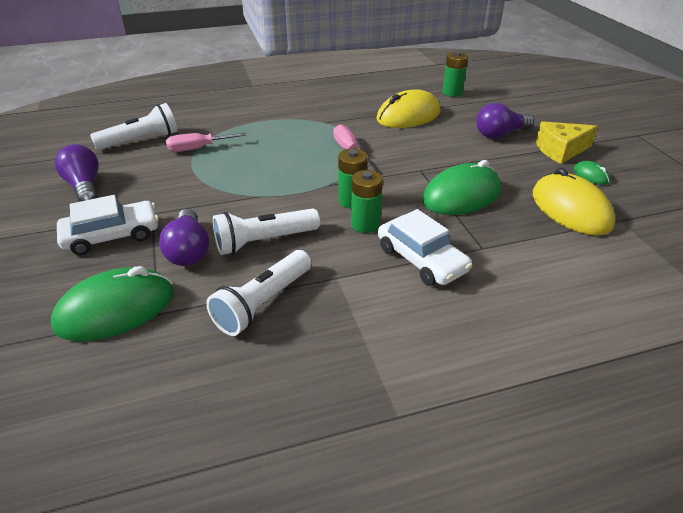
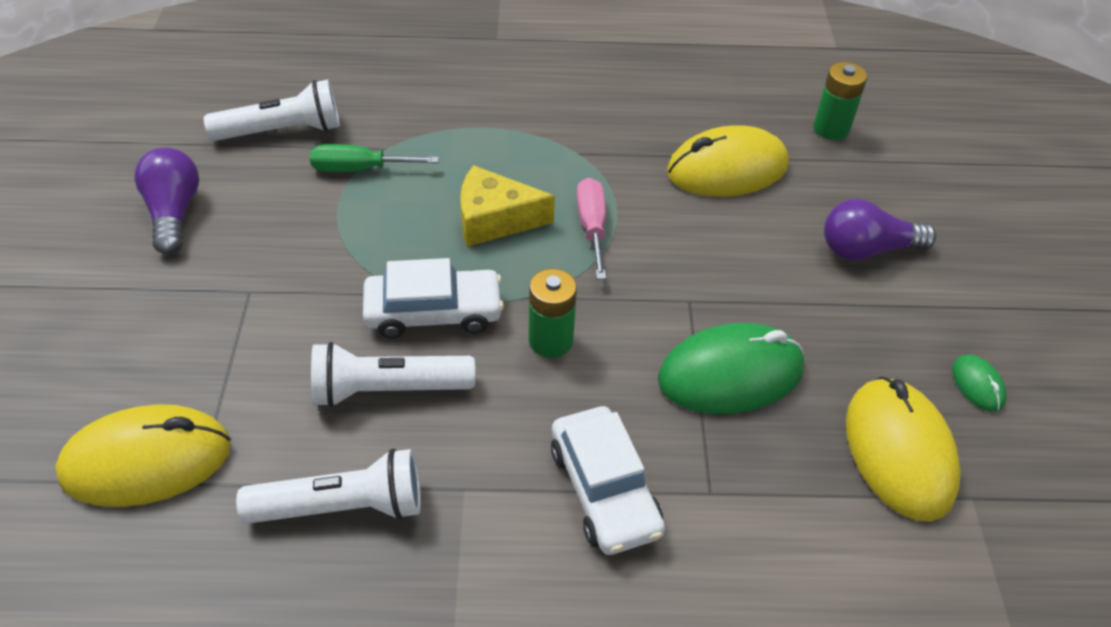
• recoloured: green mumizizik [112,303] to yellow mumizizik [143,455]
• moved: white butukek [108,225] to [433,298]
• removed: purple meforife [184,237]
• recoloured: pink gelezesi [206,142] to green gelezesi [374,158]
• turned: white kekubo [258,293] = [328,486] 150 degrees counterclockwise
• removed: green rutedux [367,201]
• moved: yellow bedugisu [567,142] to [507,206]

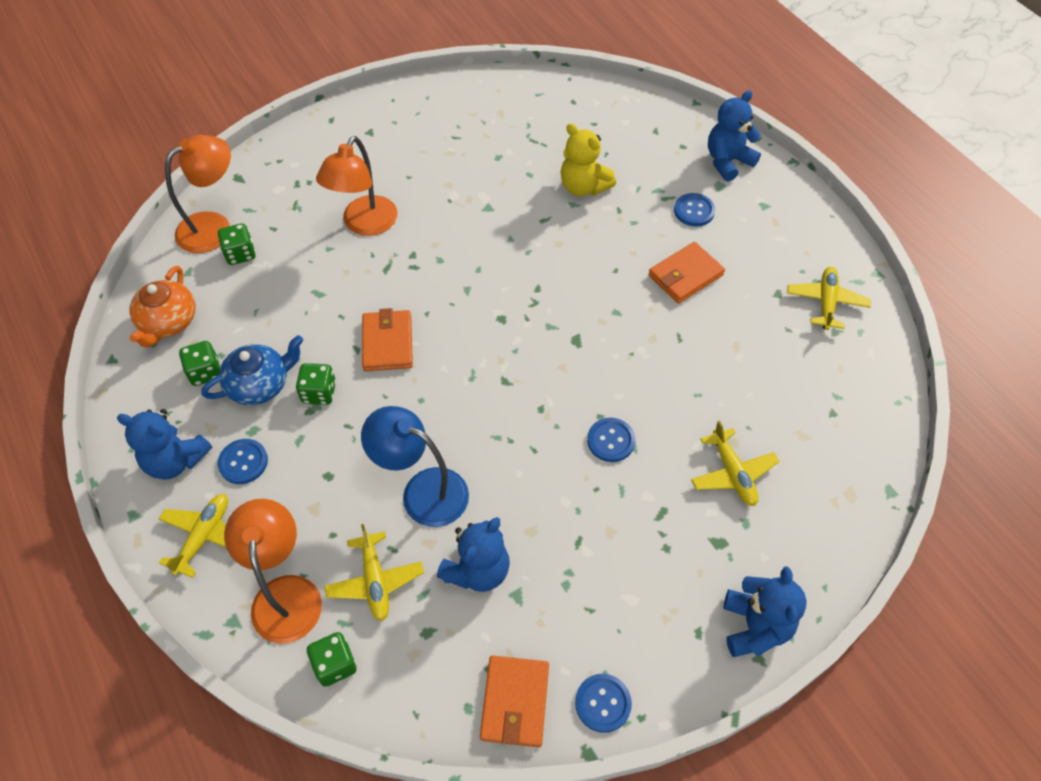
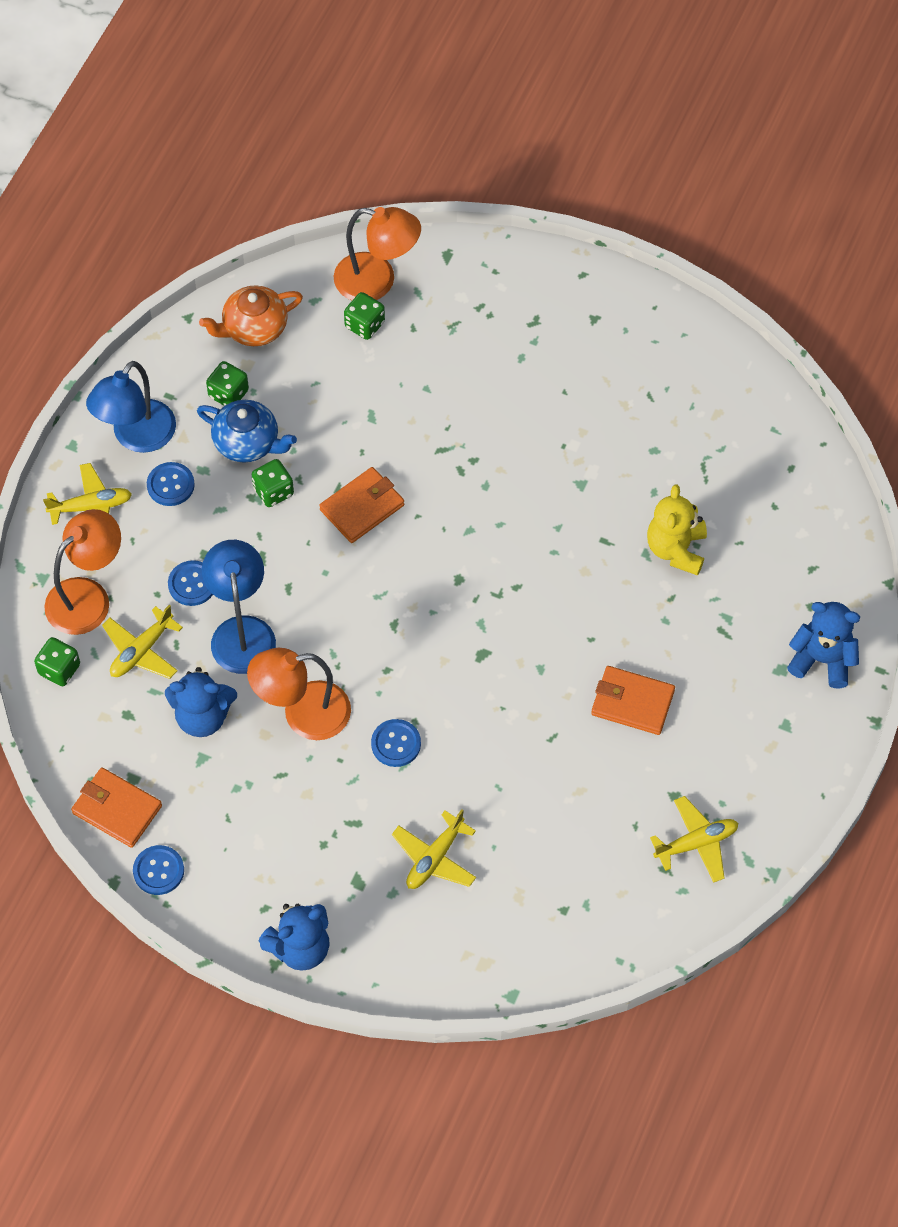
• replaced: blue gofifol [164,444] to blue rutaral [131,407]
• moved: orange rutaral [357,186] to [299,694]
• turned: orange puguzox [514,701] = [116,807] 60 degrees clockwise
• moved: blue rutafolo [694,209] to [190,583]

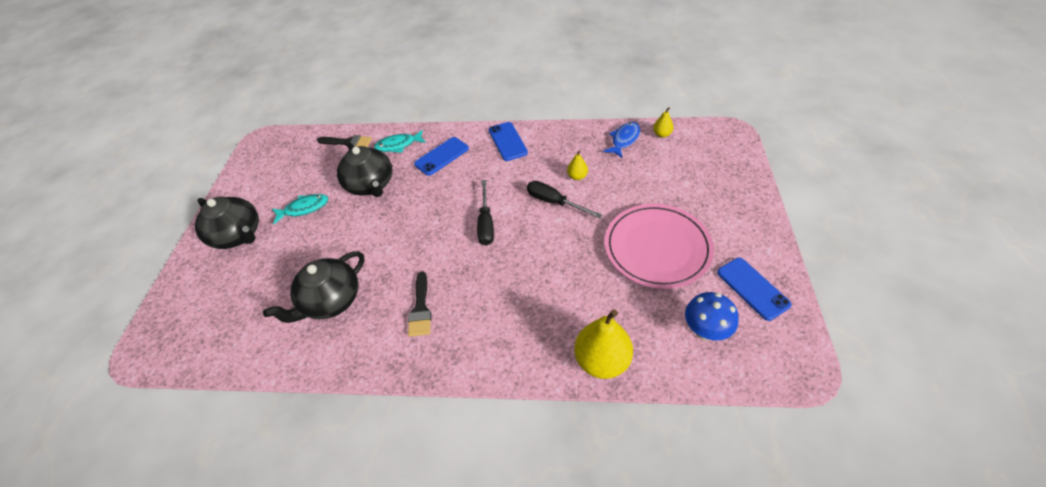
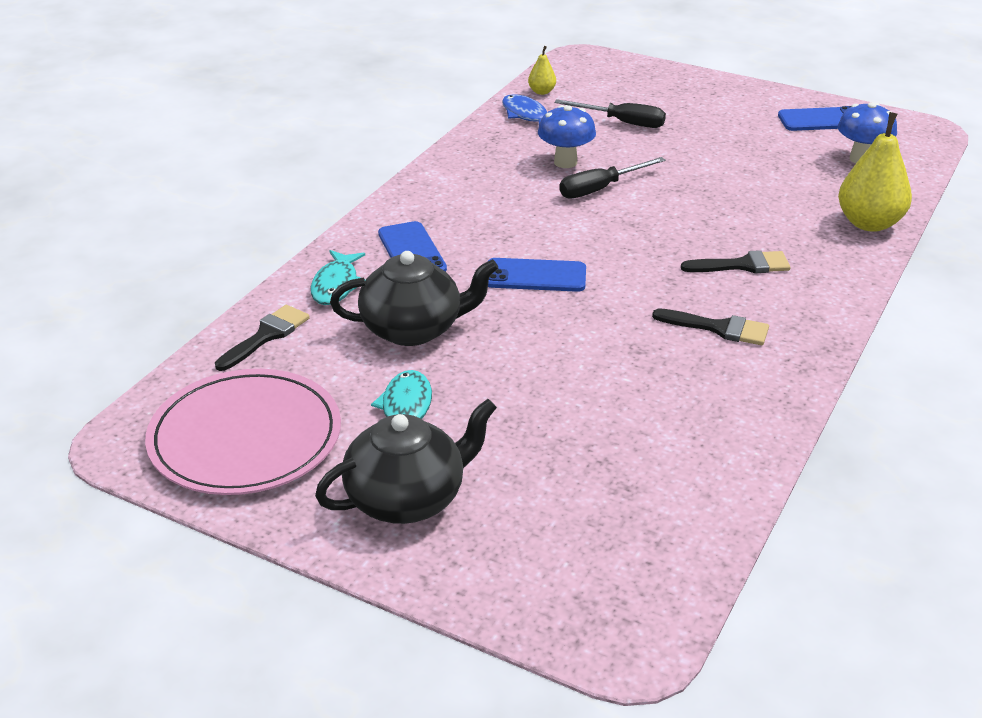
• removed: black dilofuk [314,287]
• moved: black gelezesi [485,213] to [610,113]
• moved: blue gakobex [508,141] to [536,275]
• replaced: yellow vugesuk [577,165] to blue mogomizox [567,136]
• moved: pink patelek [659,246] to [243,432]
• added: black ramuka [736,261]

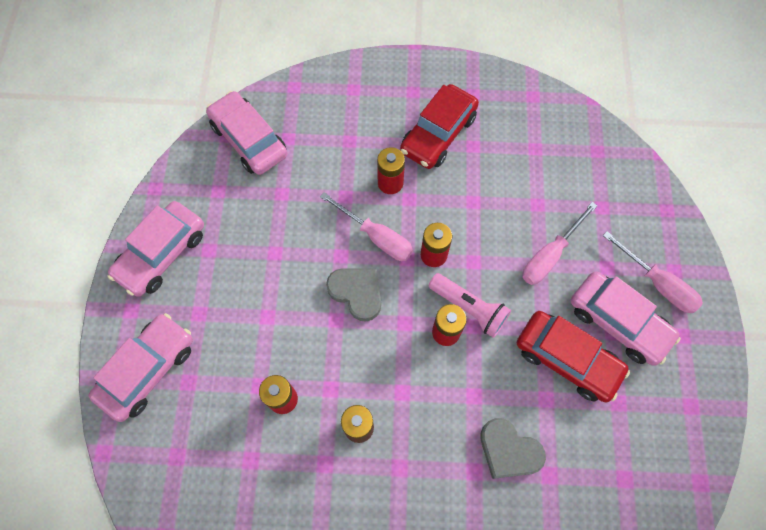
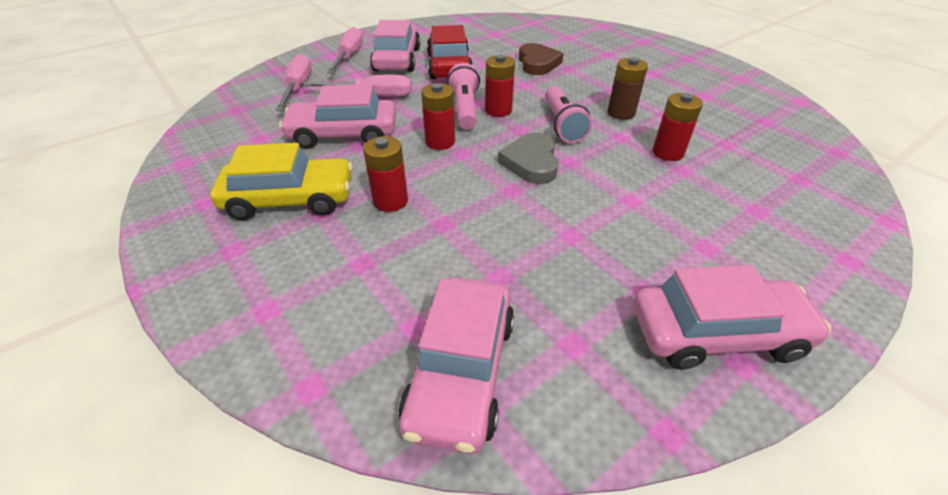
• moved: pink butukek [140,367] to [337,116]
• moved: pink gelezesi [366,226] to [294,82]
• recoloured: red butukek [439,126] to yellow butukek [281,181]
• recoloured: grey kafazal [513,448] to brown kafazal [541,59]
• added: pink kekubo [568,114]

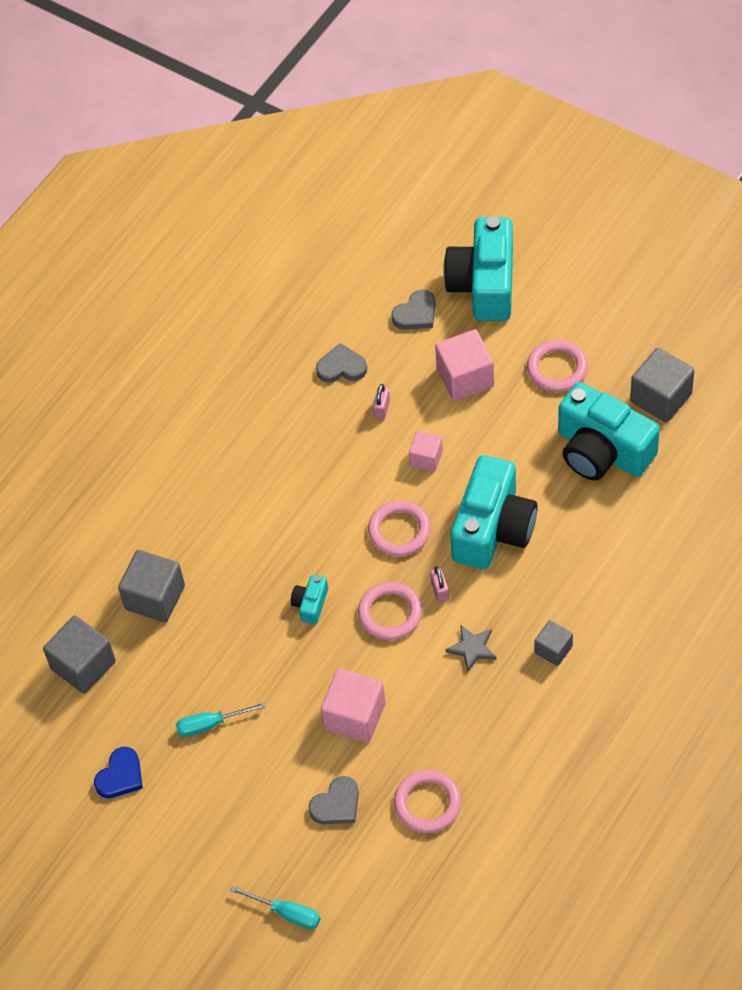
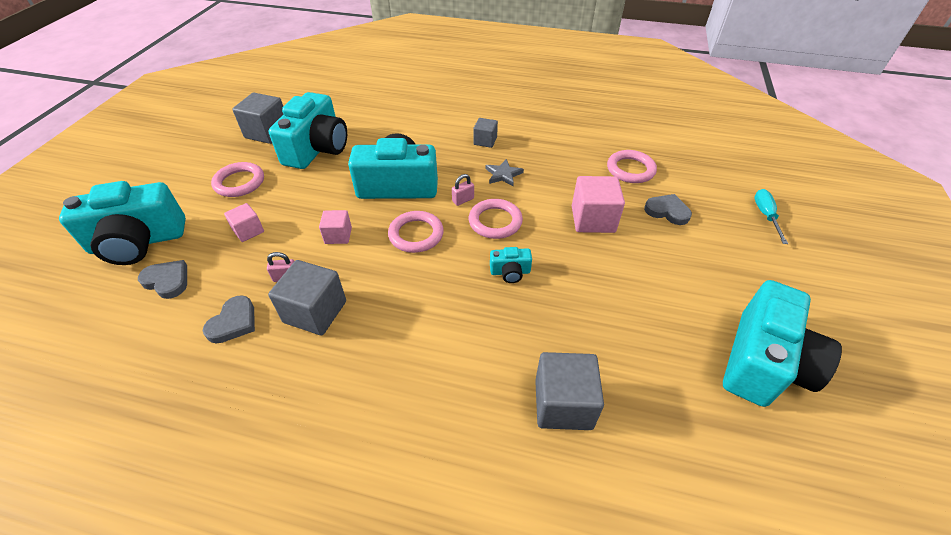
• moved: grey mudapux [79,654] to [307,297]
• replaced: blue kafazal [118,772] to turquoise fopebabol [782,343]
• removed: turquoise gelezesi [221,719]
• turned: grey kafazal [341,363] = [229,319] 135 degrees counterclockwise
• resized: pink mudapux [464,365] = [244,222] x0.59

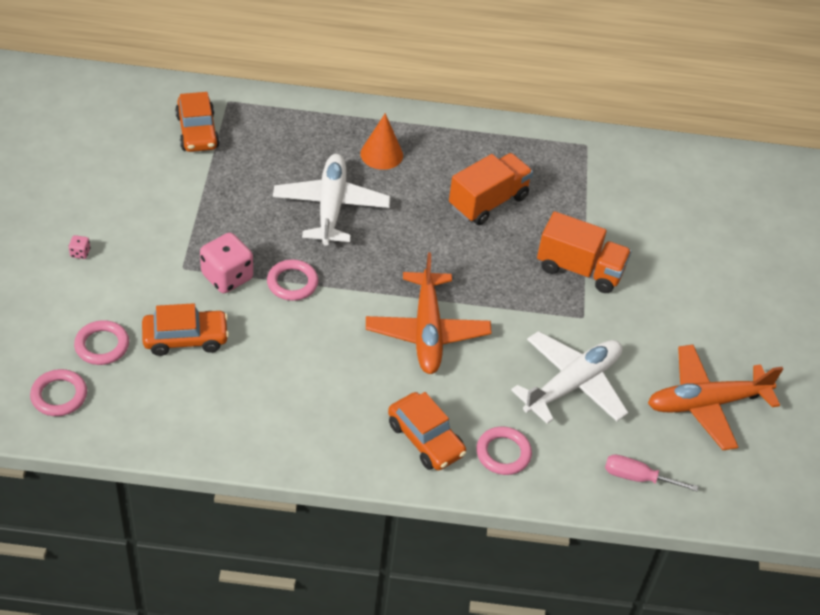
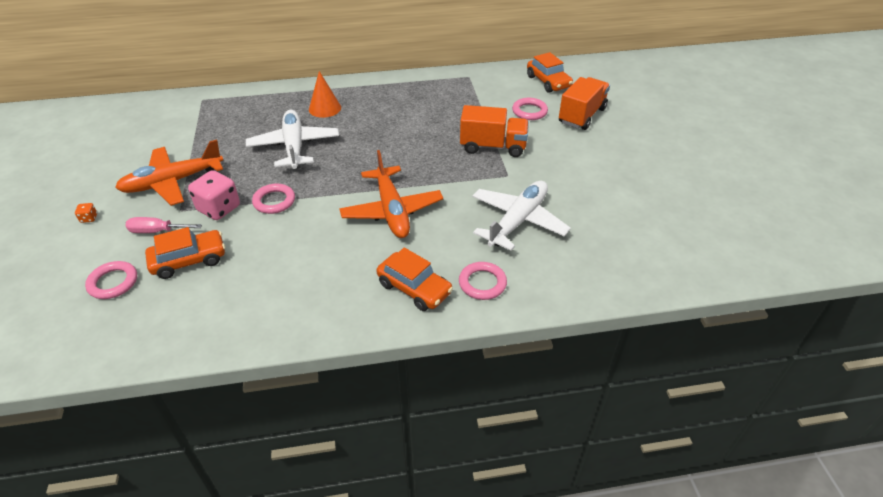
• moved: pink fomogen [58,392] to [530,109]
• recoloured: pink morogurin [79,247] to orange morogurin [86,213]
• moved: orange butukek [197,122] to [550,72]
• moved: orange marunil [491,189] to [584,103]
• moved: pink gelezesi [651,472] to [163,225]
• moved: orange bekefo [715,397] to [169,172]

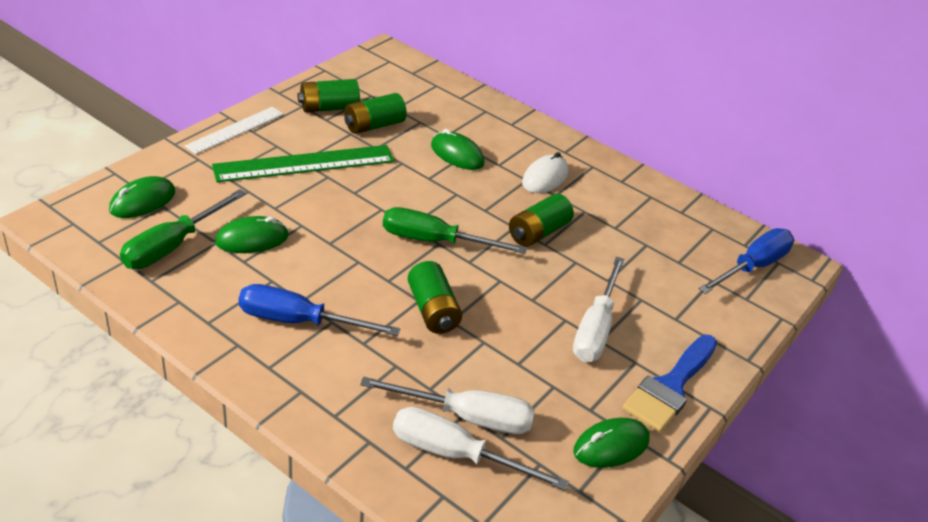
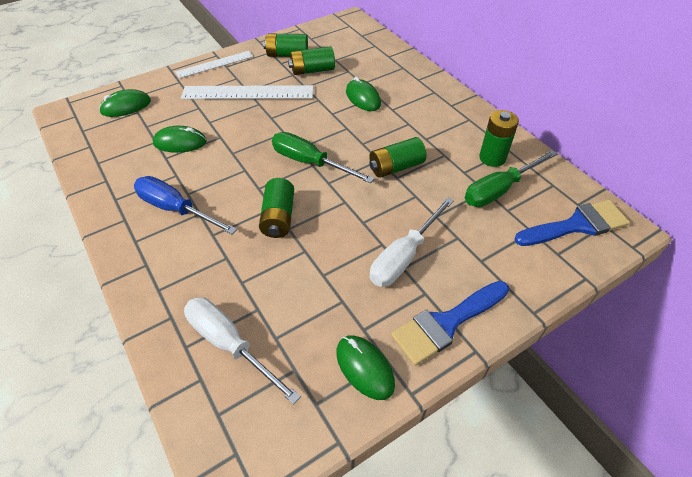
• moved: green gelezesi [183,229] to [511,178]
• recoloured: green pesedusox [303,163] to white pesedusox [247,92]
• removed: white gelezesi [447,405]
• removed: white mumizizik [545,172]
• turned: green mumizizik [611,443] = [365,368] 60 degrees clockwise
• replaced: blue gelezesi [746,261] to blue ramuka [572,223]
• added: green rutedux [499,138]

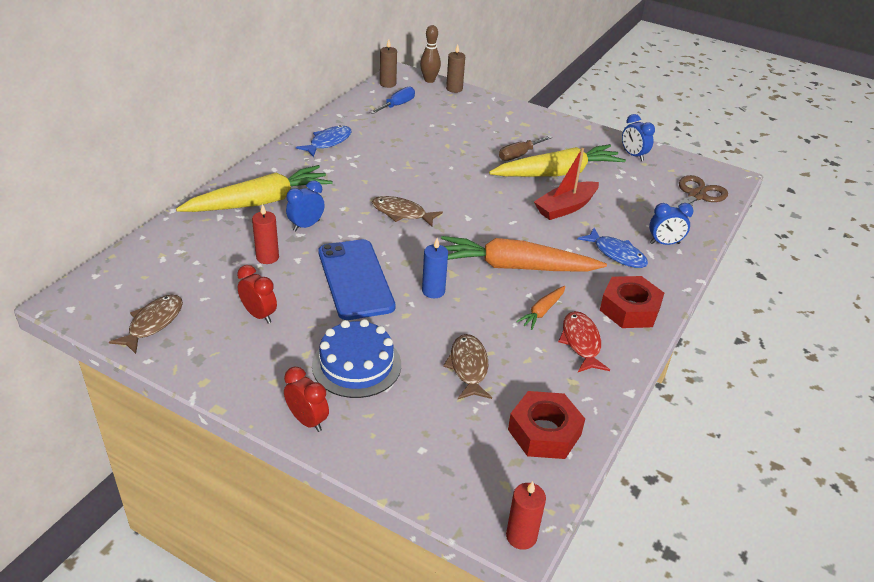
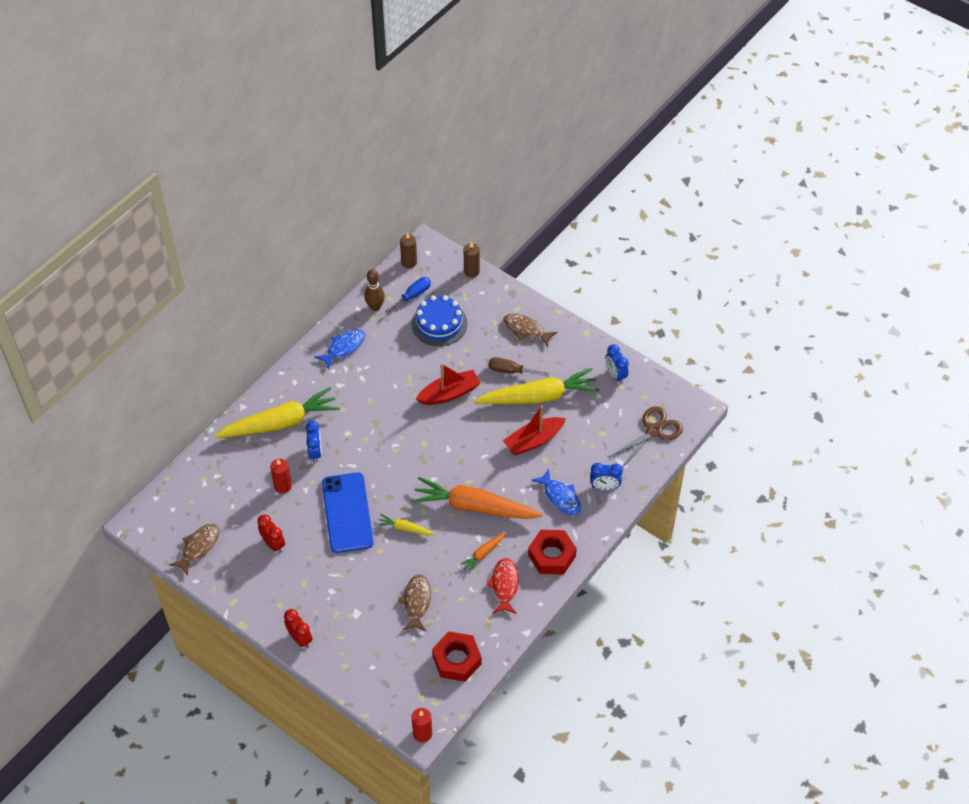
• turned: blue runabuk [305,205] = [314,442] 120 degrees clockwise
• moved: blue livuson [356,358] to [439,320]
• moved: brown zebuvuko [407,211] to [530,330]
• moved: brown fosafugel [430,54] to [374,290]
• replaced: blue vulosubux [435,268] to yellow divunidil [406,524]
• turned: brown gelezesi [526,148] = [519,366] 45 degrees clockwise
• added: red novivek [448,384]

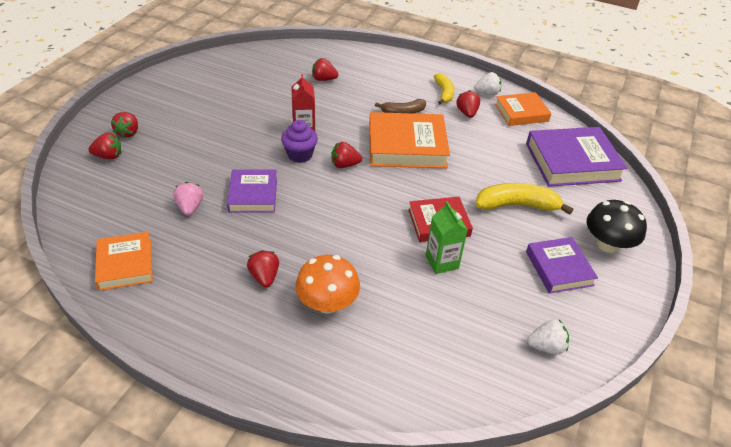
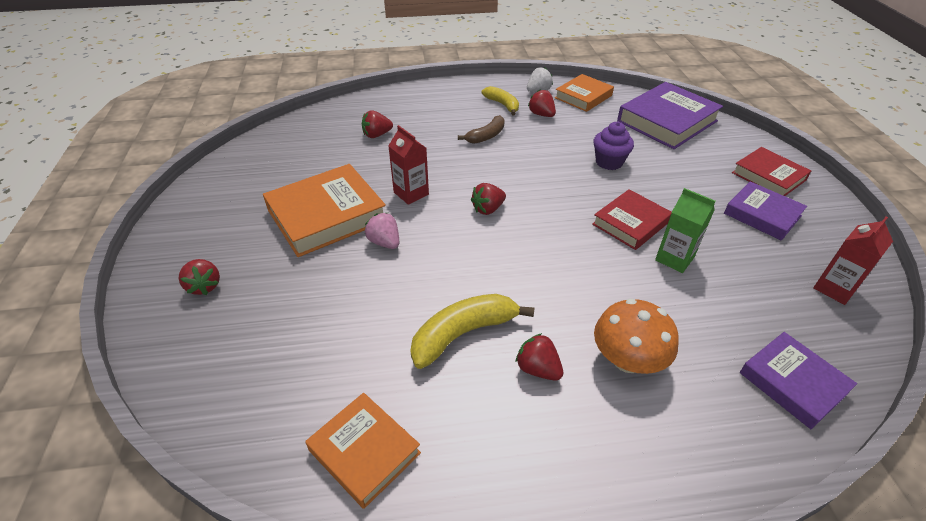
• removed: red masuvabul [104,146]
• moved: pink masuvabul [188,199] to [382,231]
• moved: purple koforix [252,191] to [798,380]
• moved: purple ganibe [299,141] to [613,146]
• moved: orange koforix [409,140] to [324,210]
• moved: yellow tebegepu [524,199] to [472,331]
• replaced: white masuvabul [548,336] to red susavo [853,261]
• replaced: black mogomizox [617,226] to red koforix [771,171]

